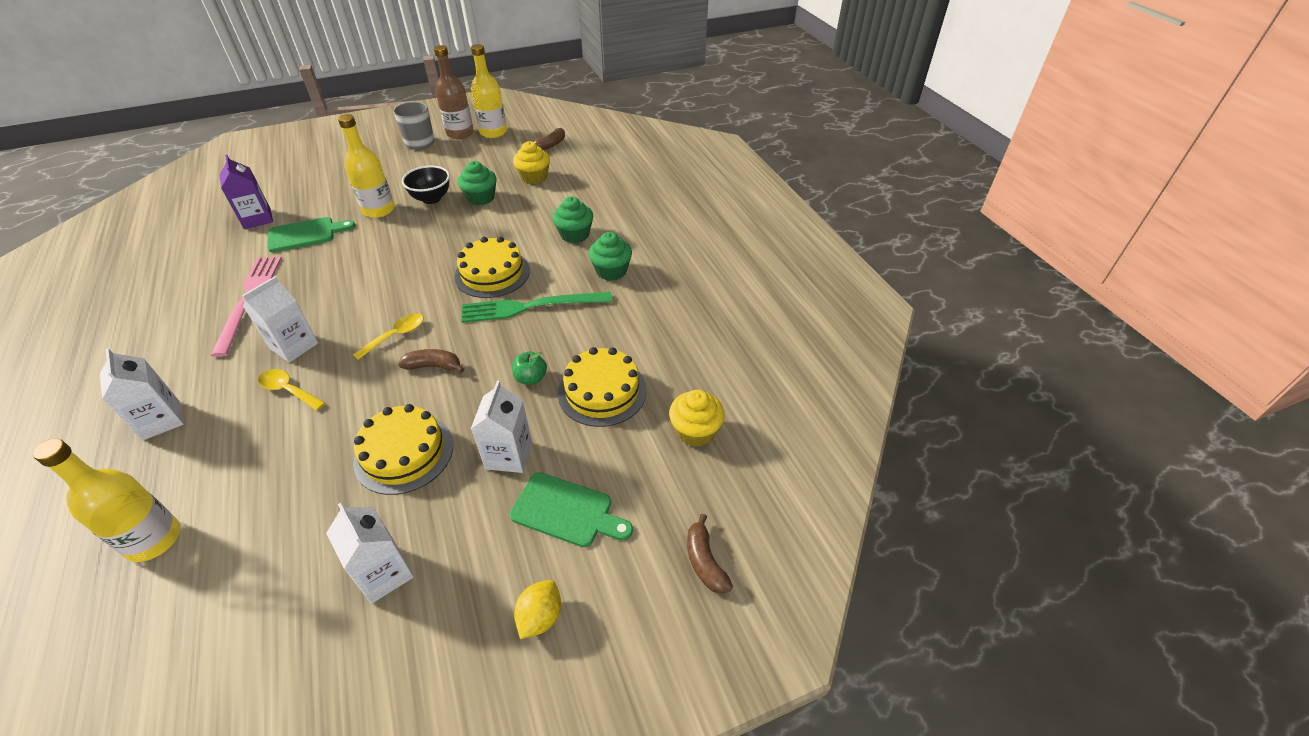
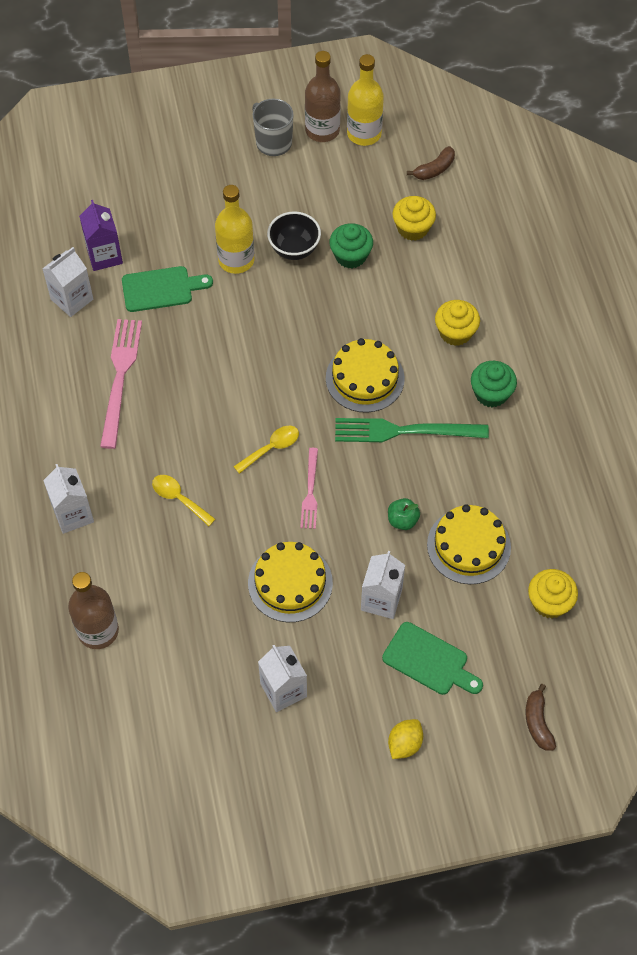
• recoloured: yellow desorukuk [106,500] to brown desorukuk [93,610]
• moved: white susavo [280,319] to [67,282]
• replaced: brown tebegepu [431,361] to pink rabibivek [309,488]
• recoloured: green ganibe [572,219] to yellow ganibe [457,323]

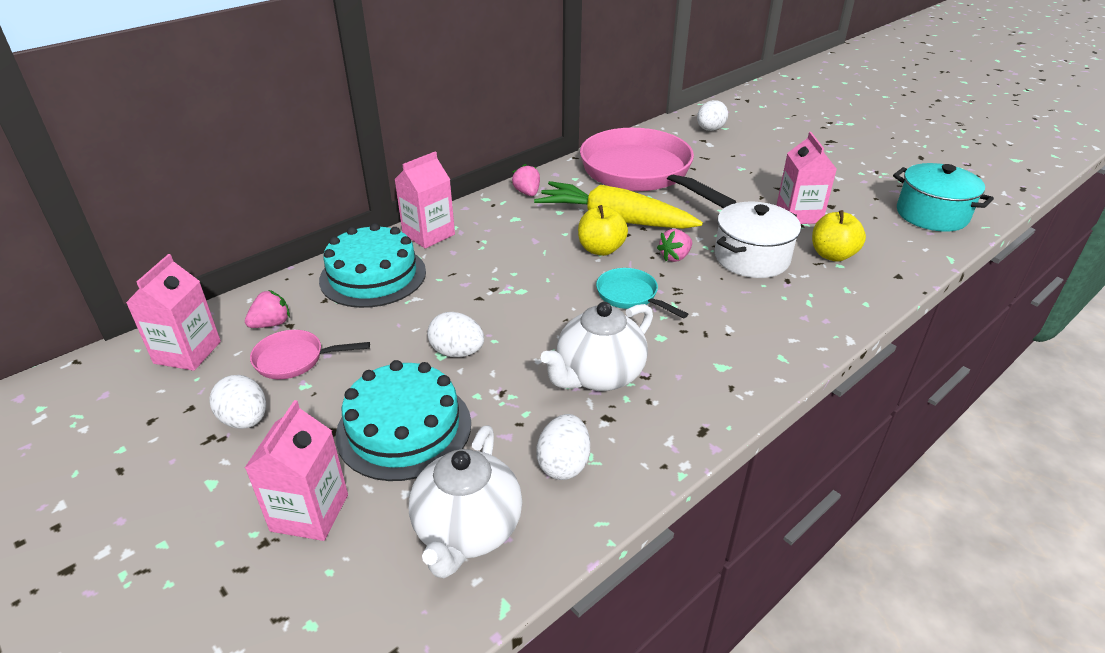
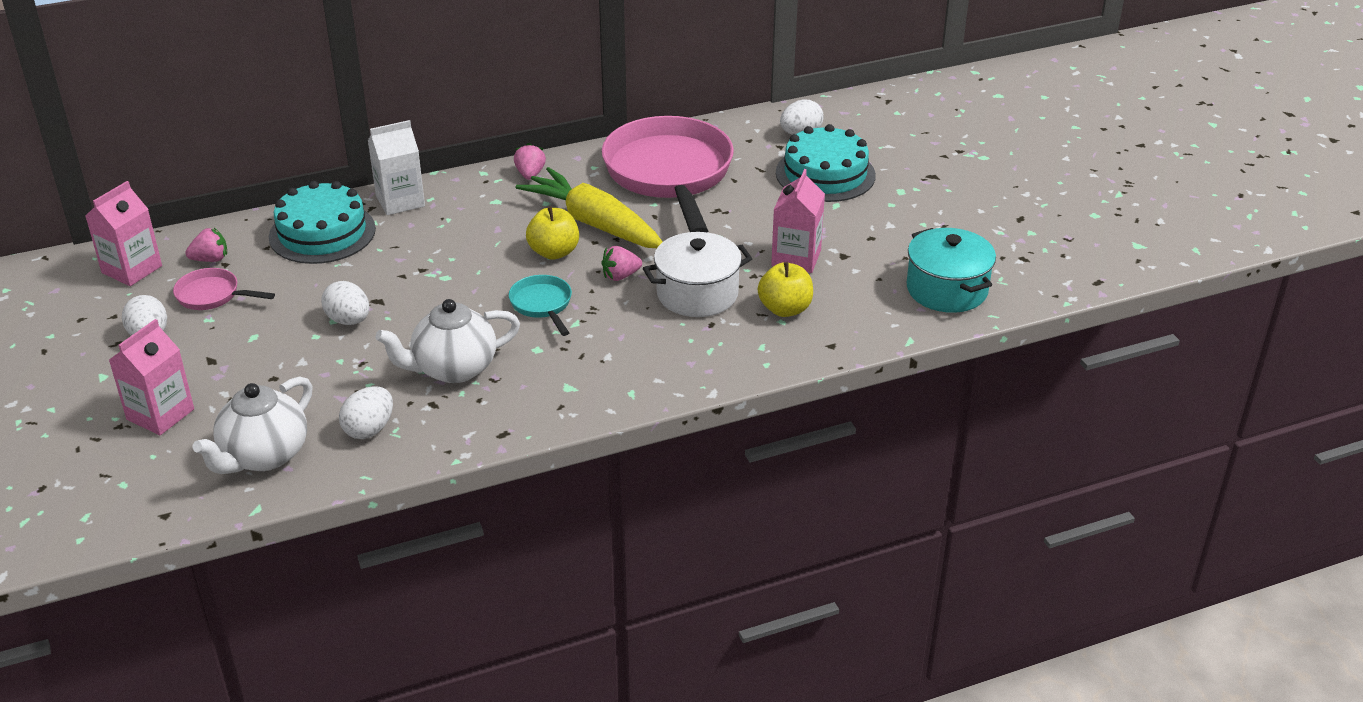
• moved: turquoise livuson [403,420] to [826,163]
• recoloured: pink susavo [424,200] to white susavo [396,167]

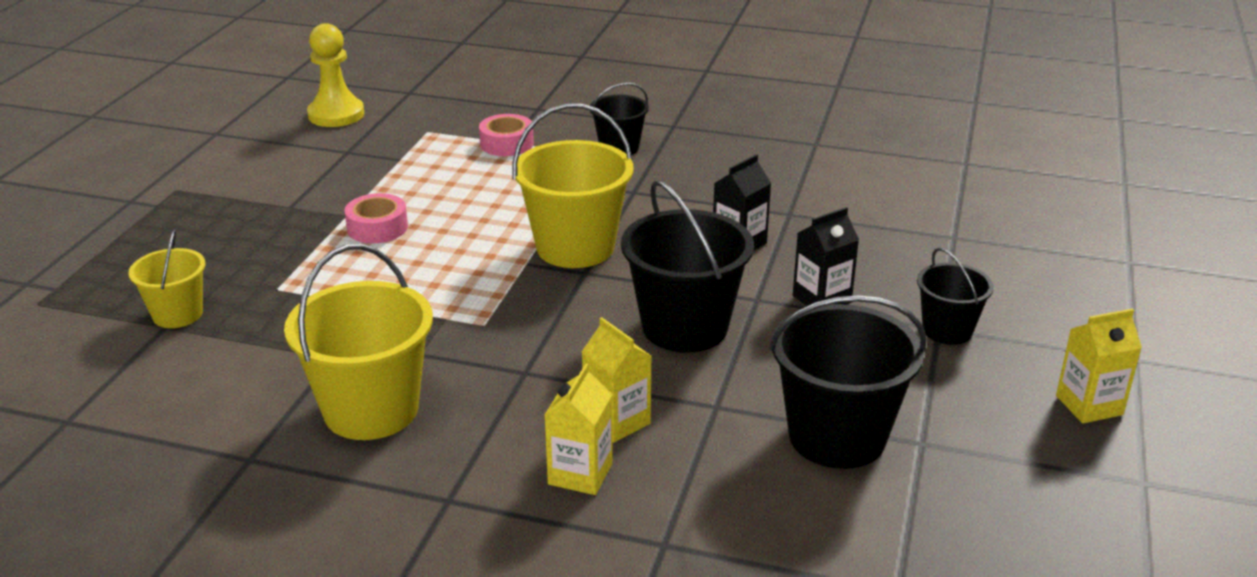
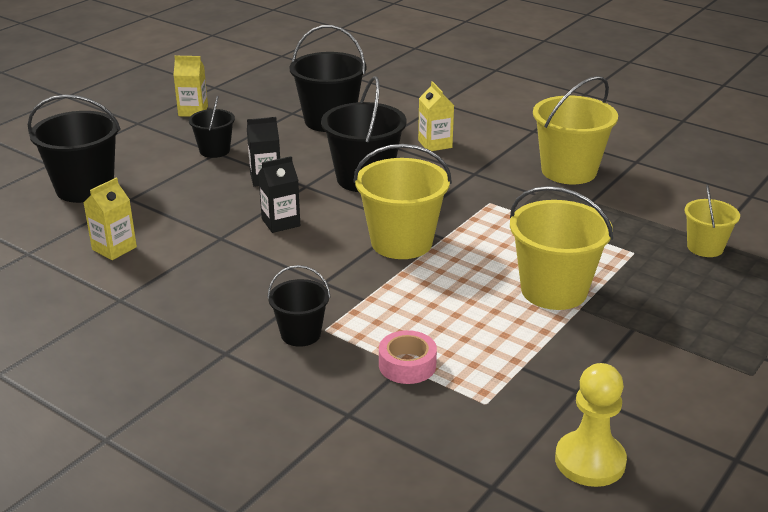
• replaced: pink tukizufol [376,218] to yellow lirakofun [561,248]
• moved: yellow susavo [579,429] to [110,219]
• added: black lirakofun [74,148]

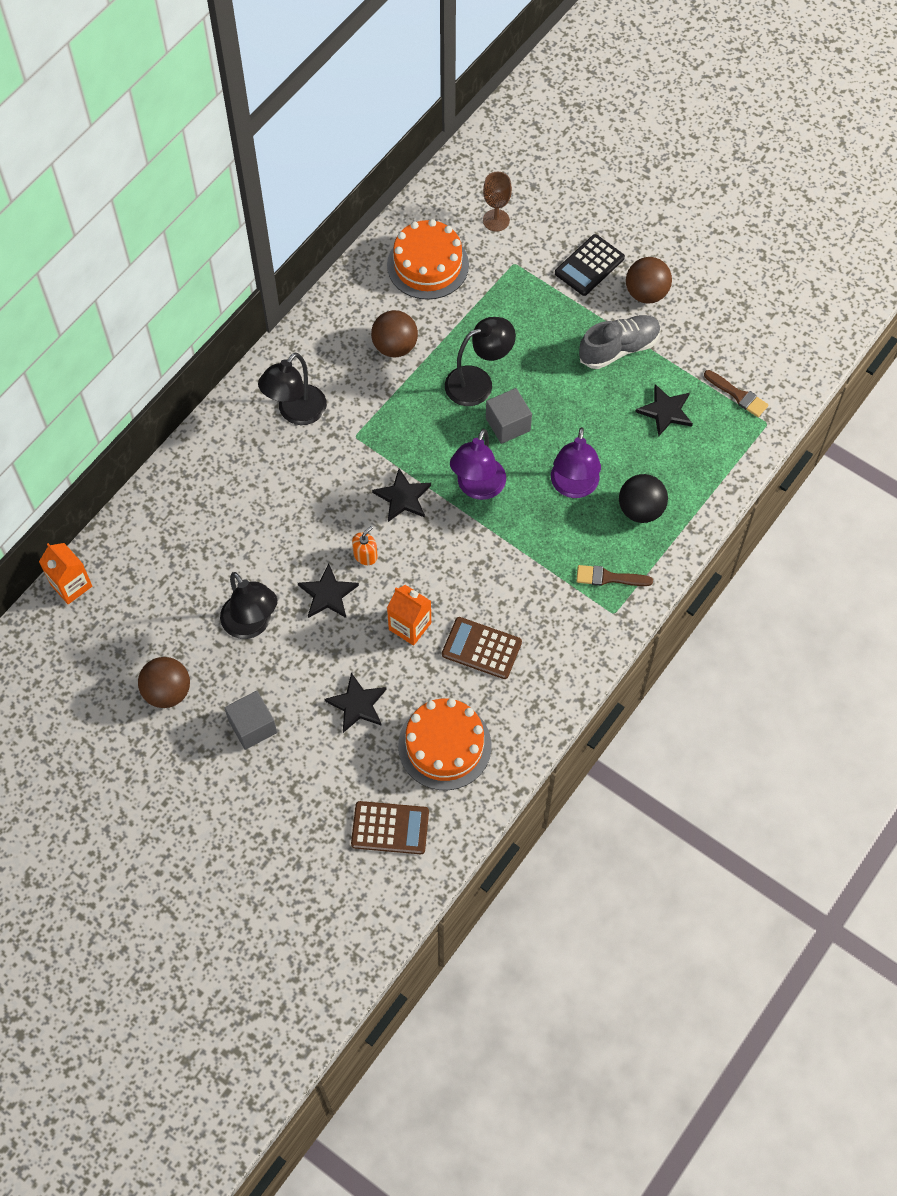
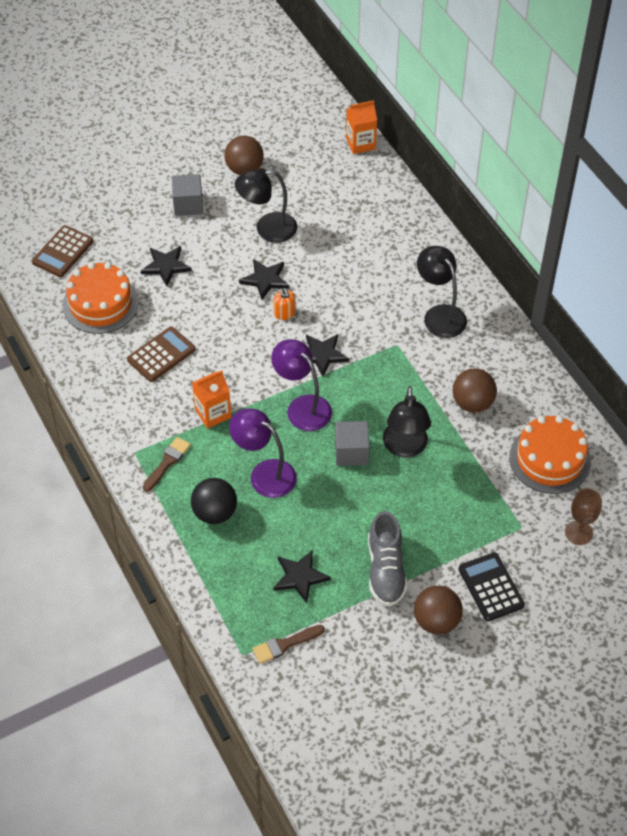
• moved: orange susavo [409,615] to [211,399]

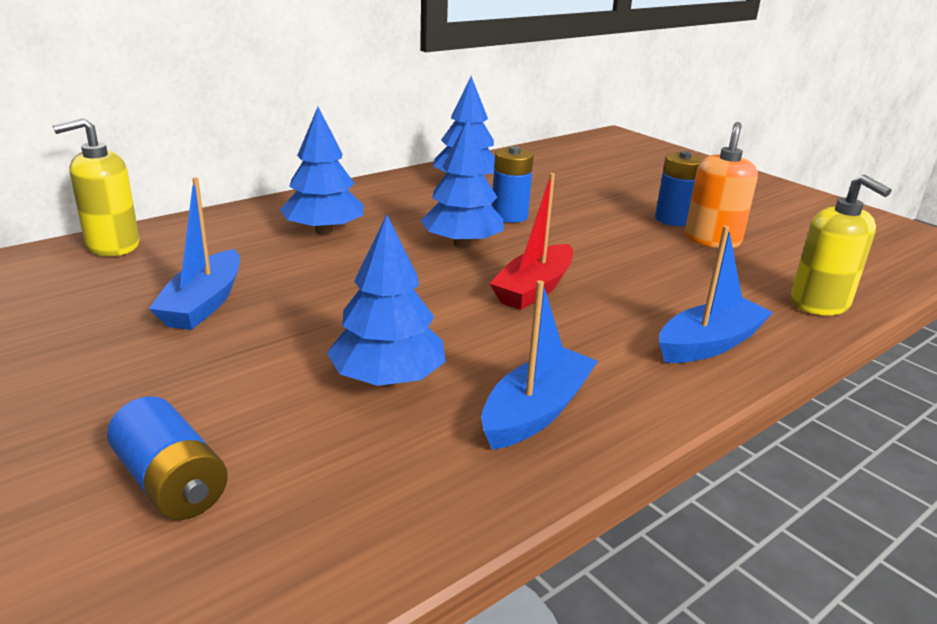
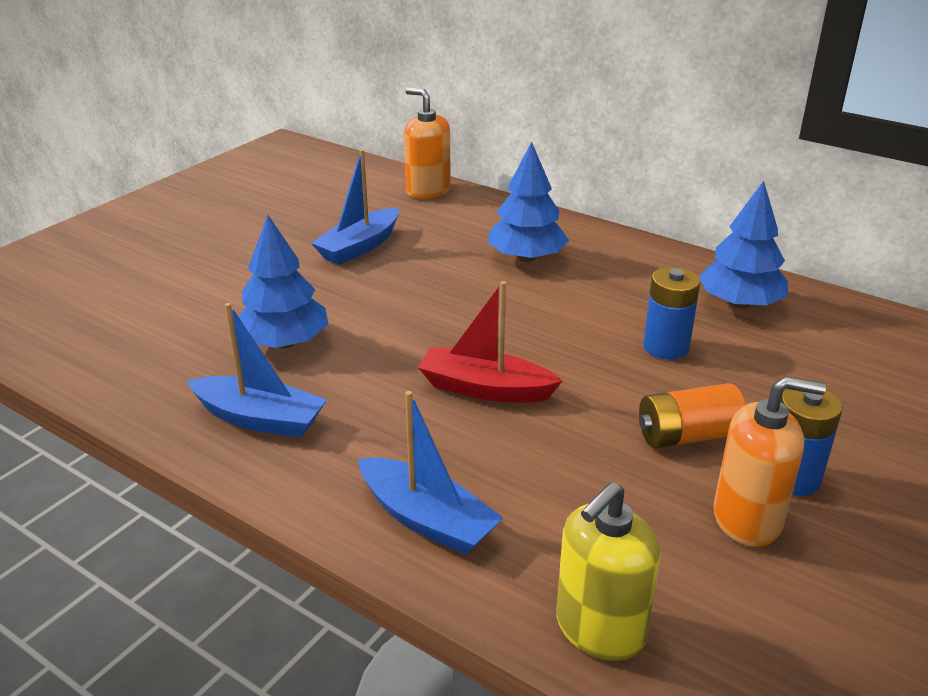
• recoloured: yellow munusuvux [96,187] to orange munusuvux [427,143]
• removed: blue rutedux [167,458]
• turned: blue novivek [194,253] = [355,207] 45 degrees counterclockwise
• removed: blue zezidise [462,183]
• added: orange rutedux [692,415]

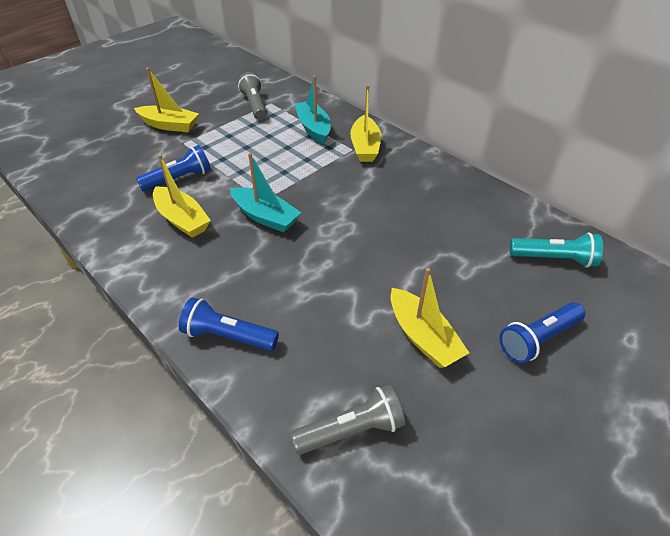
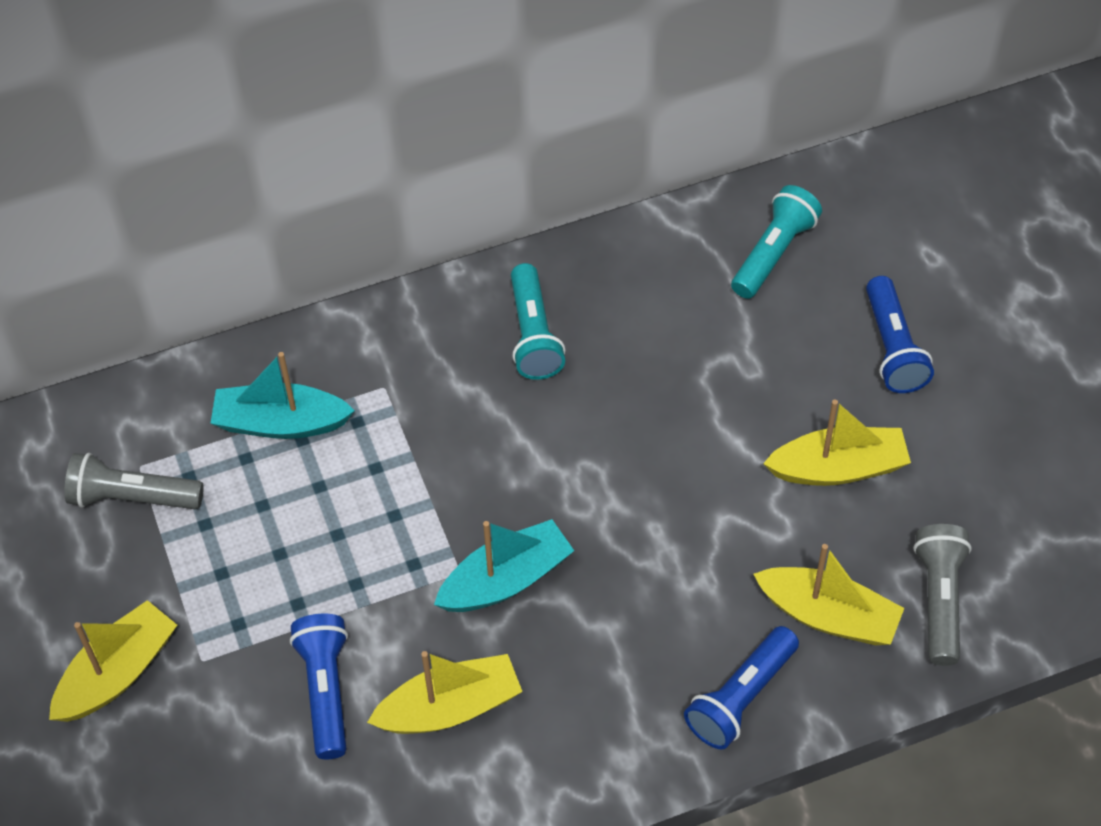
• moved: yellow novivek [365,123] to [828,594]
• added: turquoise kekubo [538,321]

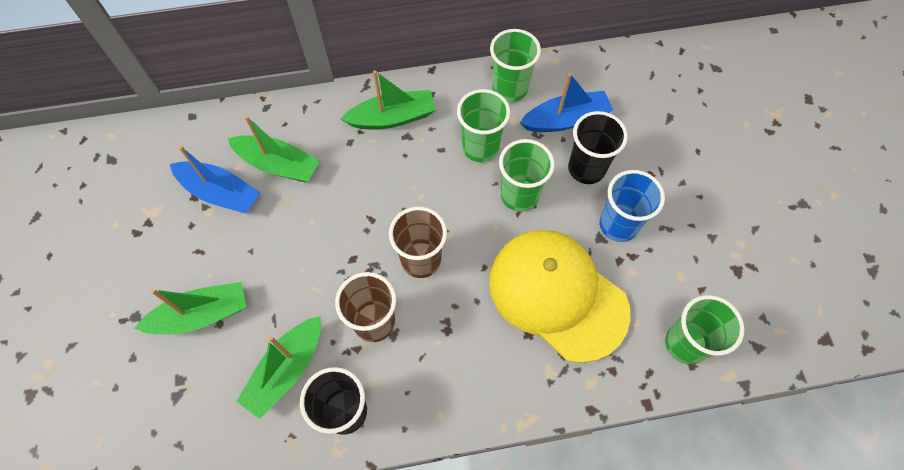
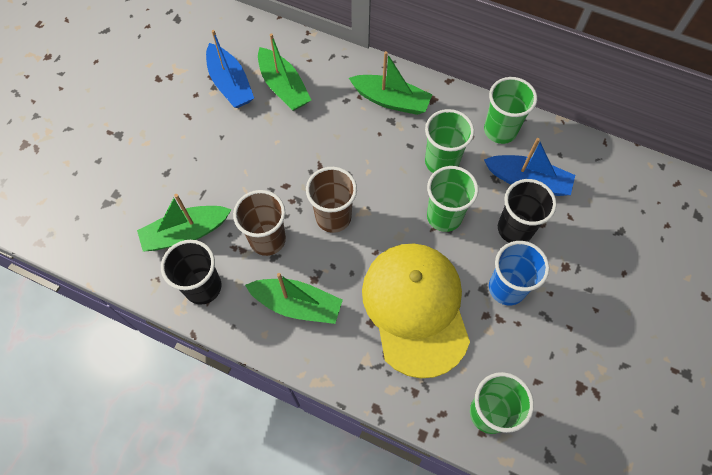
• moved: green novivek [191,308] to [294,298]

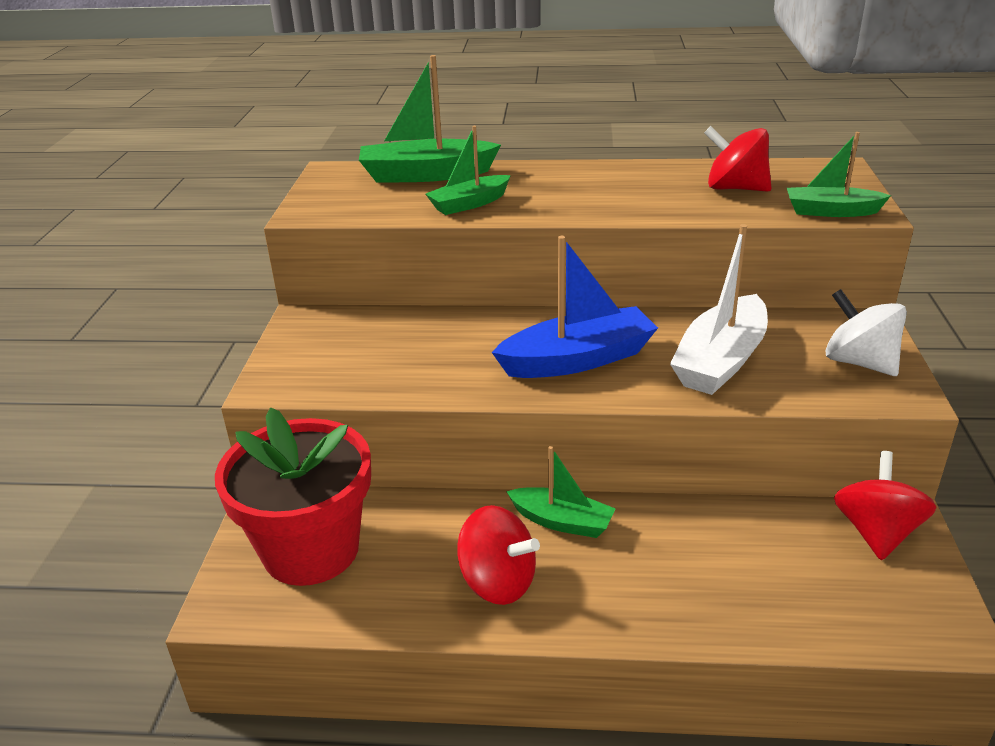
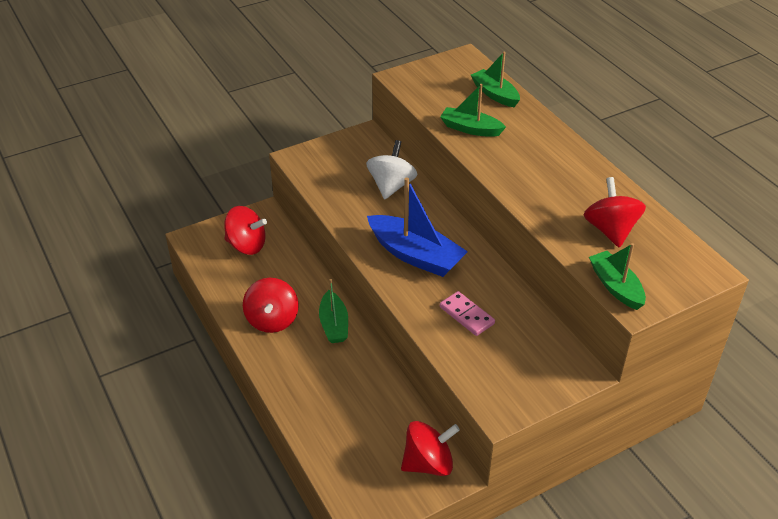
• replaced: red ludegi [293,496] to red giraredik [245,230]
• resized: green novivek [430,119] = [495,79] x0.62
• replaced: white novivek [719,309] to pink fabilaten [467,313]
• moved: white giraredik [866,332] to [391,169]

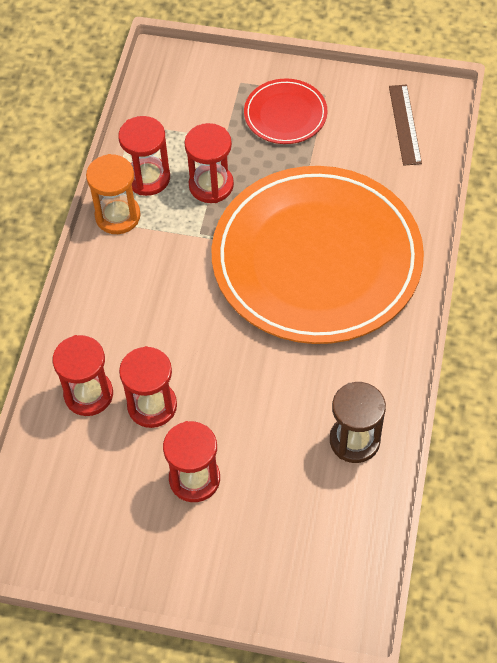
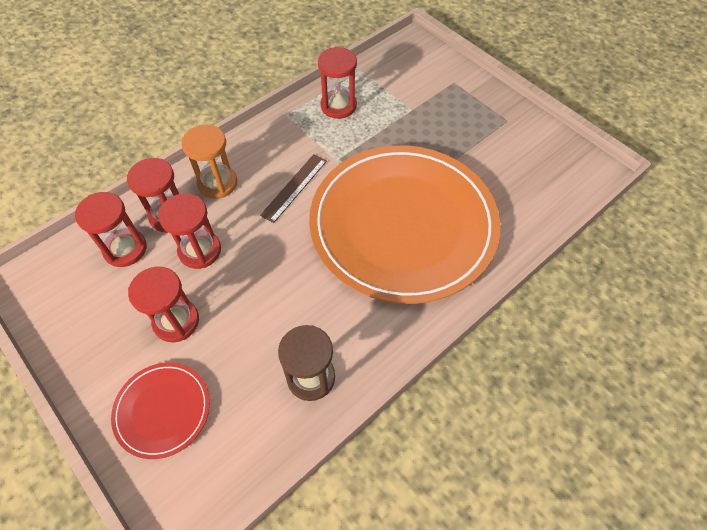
• moved: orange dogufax [113,194] to [209,162]
• moved: red dogufax [209,163] to [111,229]
• moved: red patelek [286,111] to [160,411]
• moved: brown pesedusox [405,125] to [293,188]

